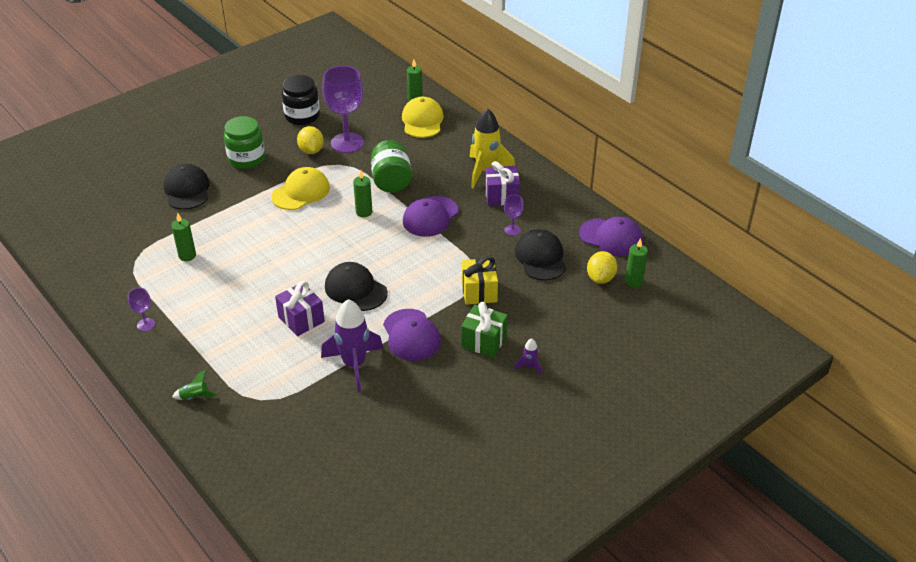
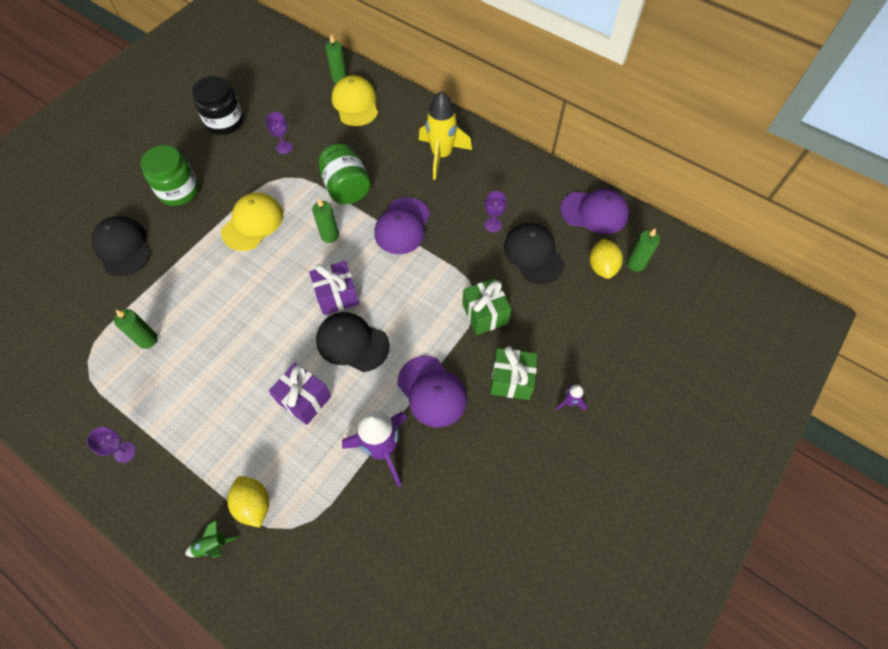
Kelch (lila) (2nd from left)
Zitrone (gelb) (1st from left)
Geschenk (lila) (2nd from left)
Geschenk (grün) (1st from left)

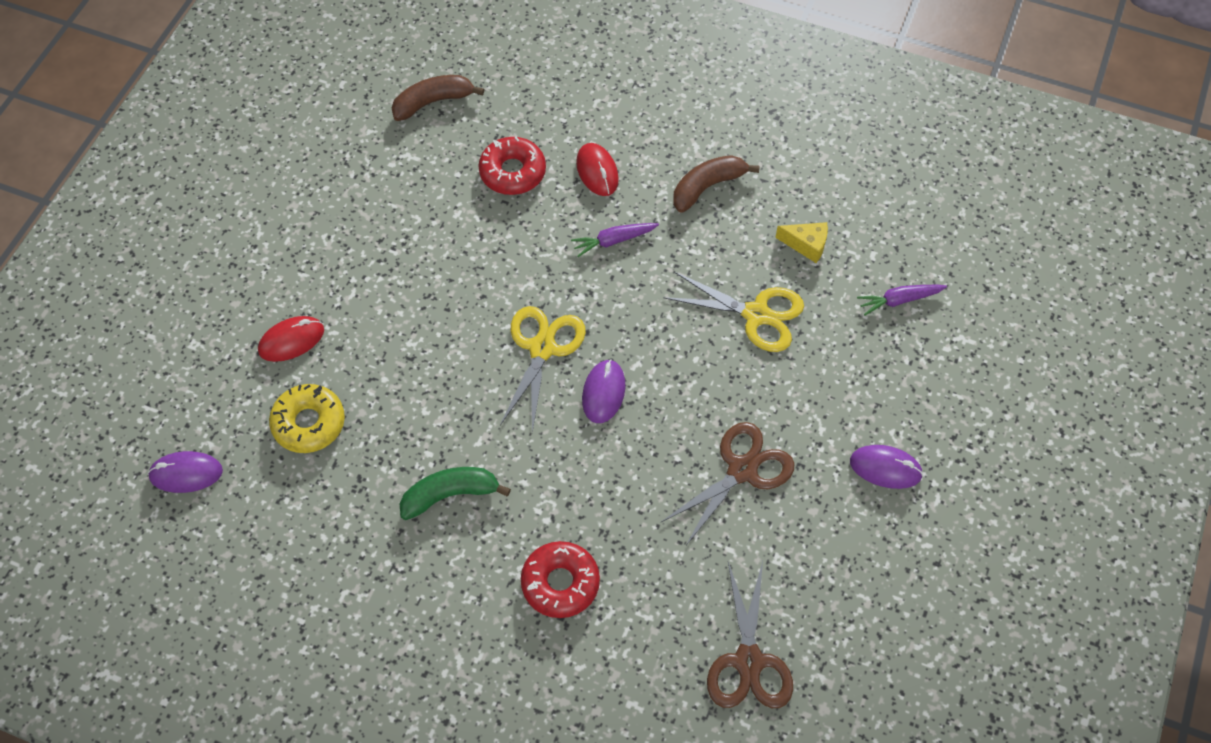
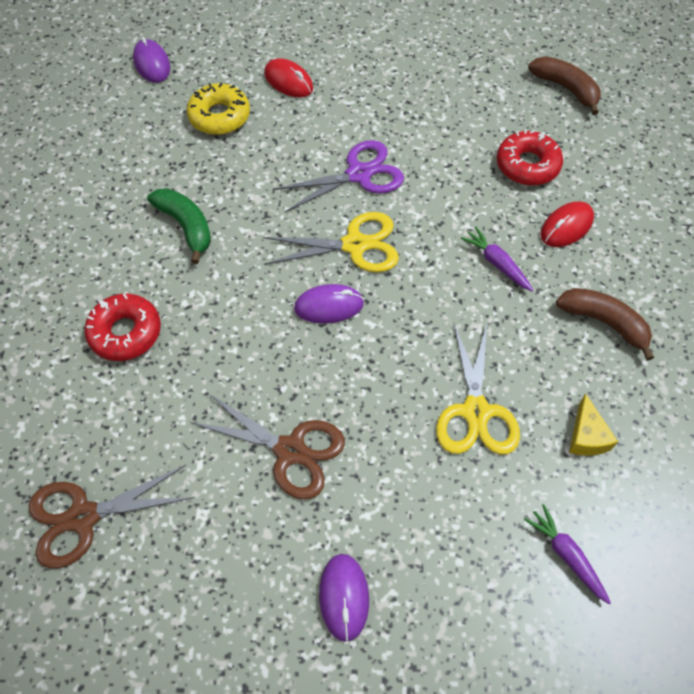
Schere (lila)

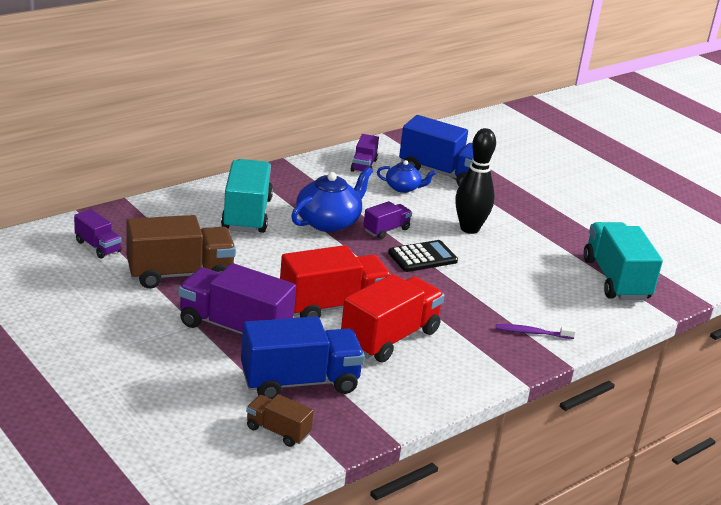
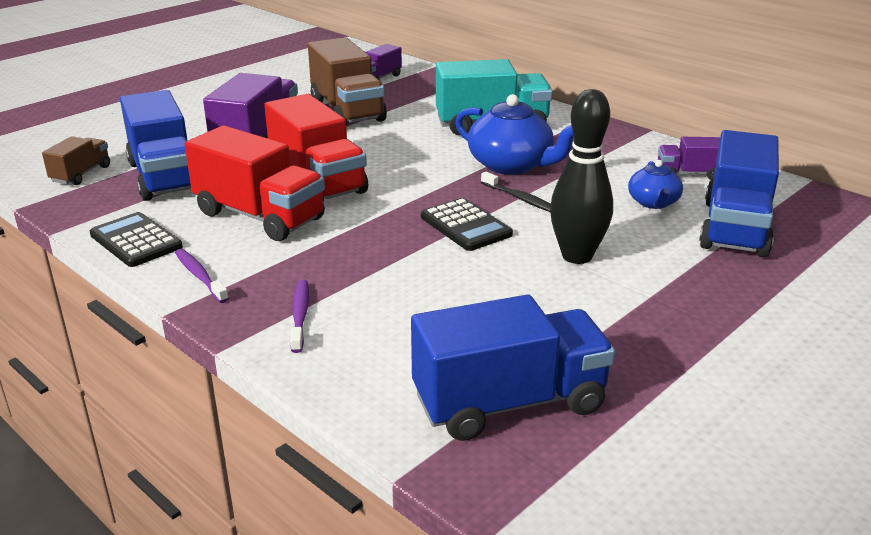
Zahnbürste (schwarz)
Lastwagen (blau) (2nd from left)
Taschenrechner (schwarz) (1st from left)
Zahnbürste (lila) (1st from left)

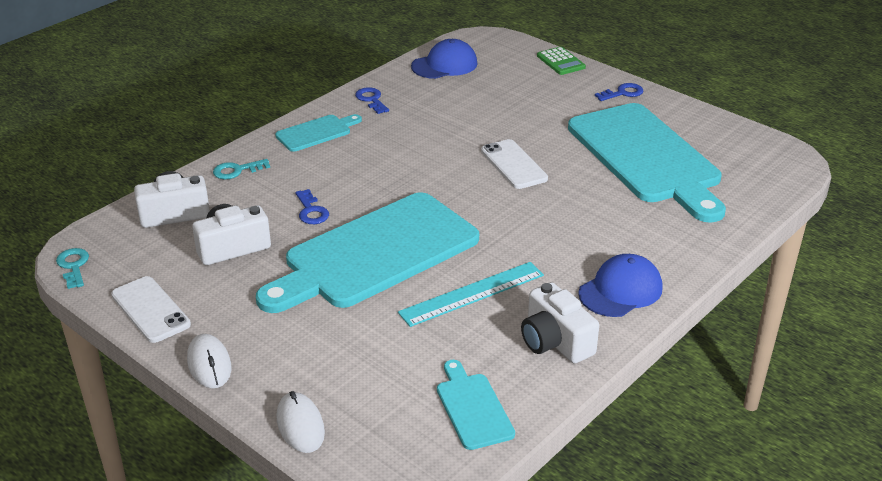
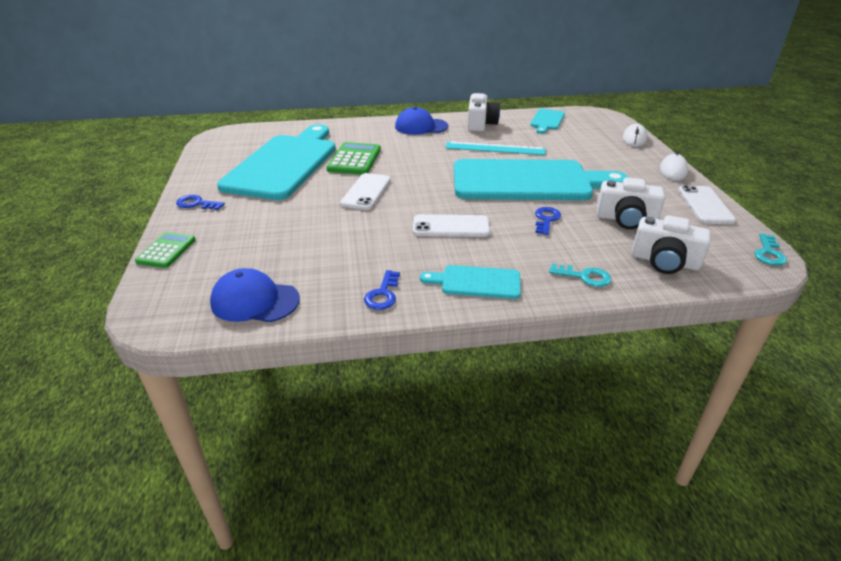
Taschenrechner (grün) (2nd from left)
Handy (weiß) (2nd from left)

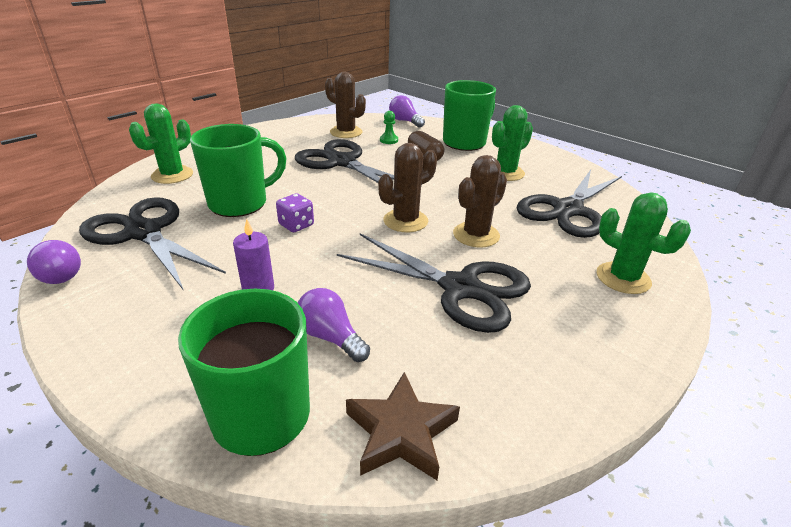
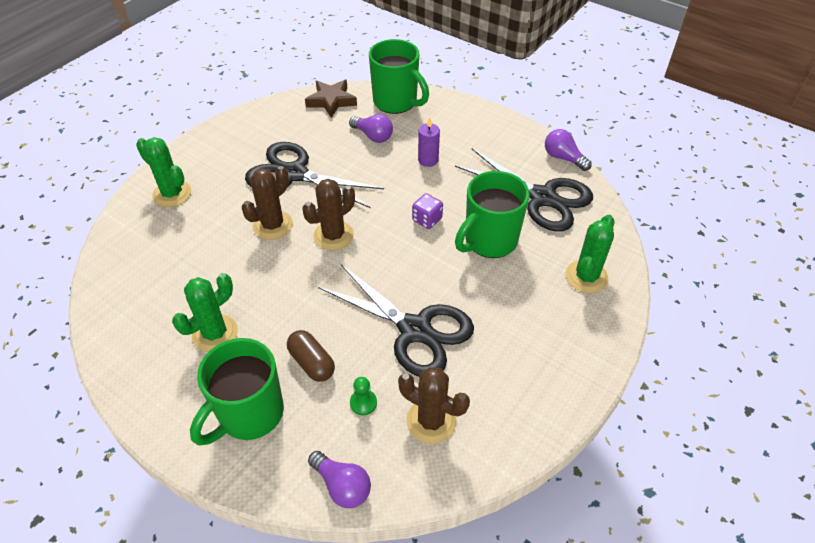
Schere (schwarz) (4th from left in the first image)

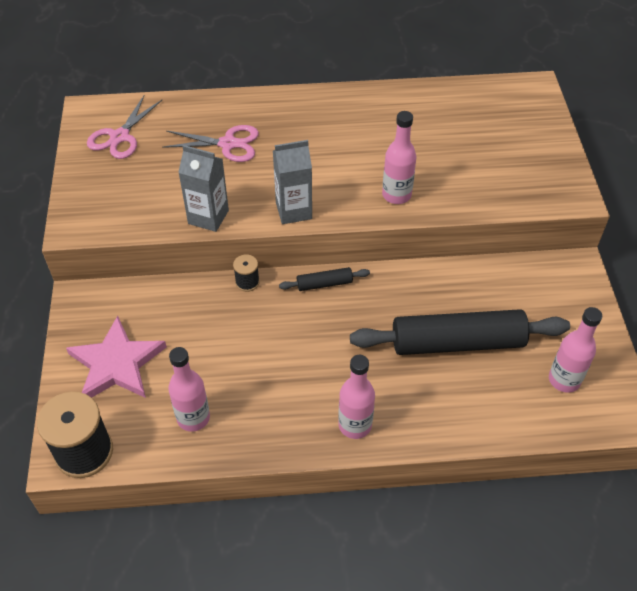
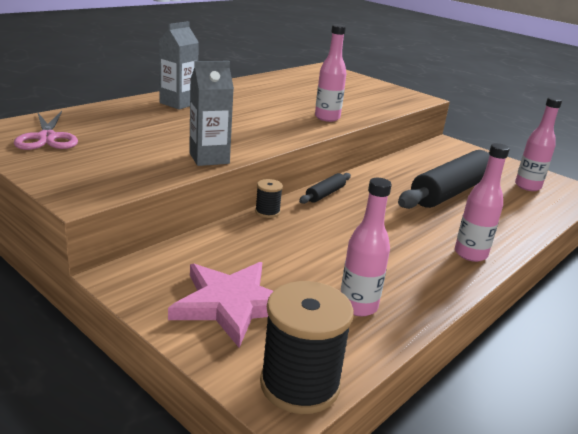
Schere (rosa) (2nd from left in the first image)
Getränkekarton (grau) (1st from left)

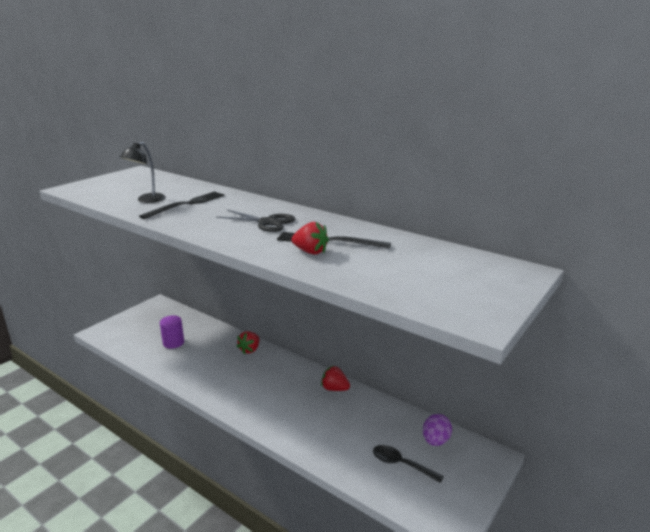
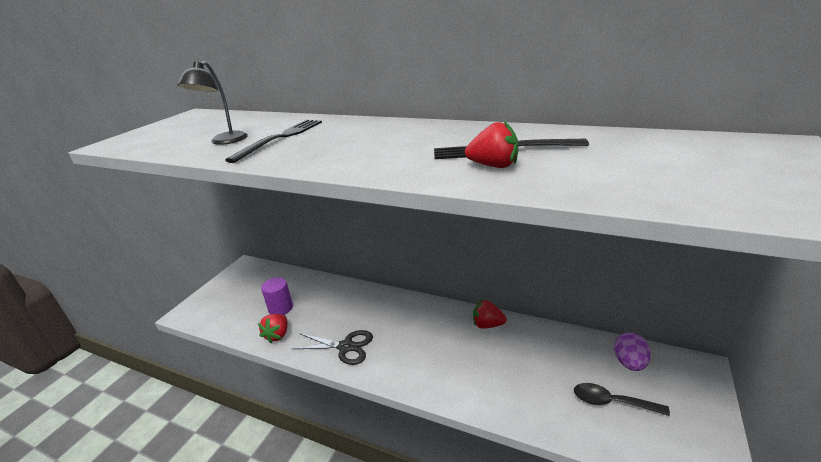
Schere (schwarz)
Erdbeere (rot) (1st from left)

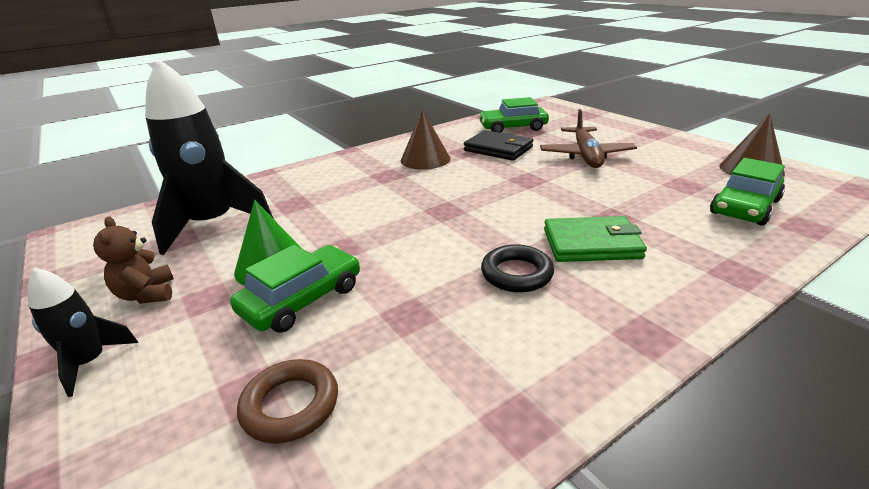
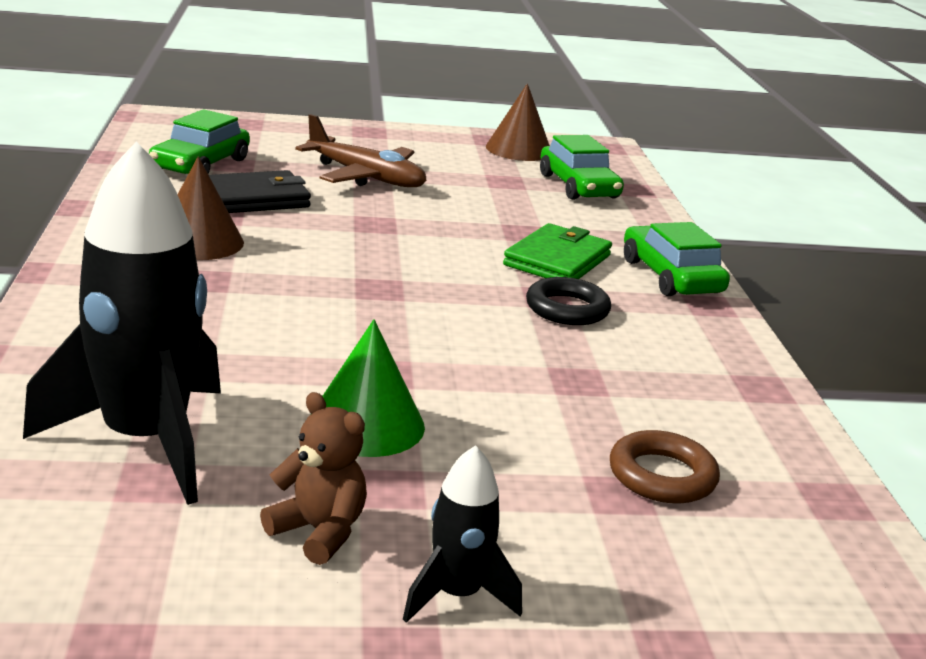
Teddybär (braun)
Auto (grün) (3rd from left)

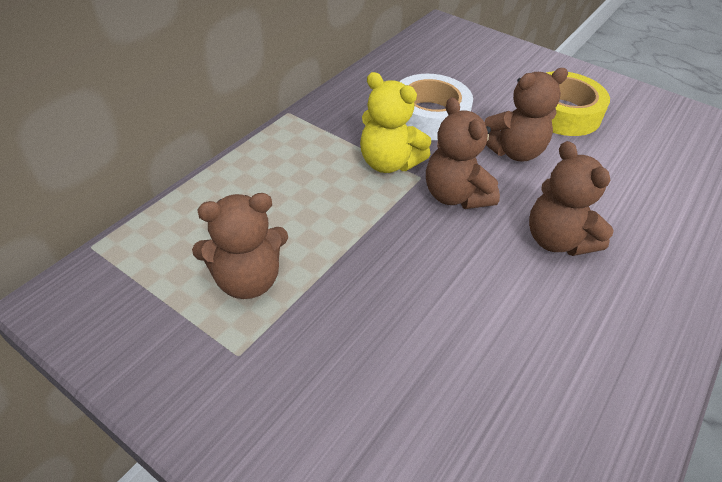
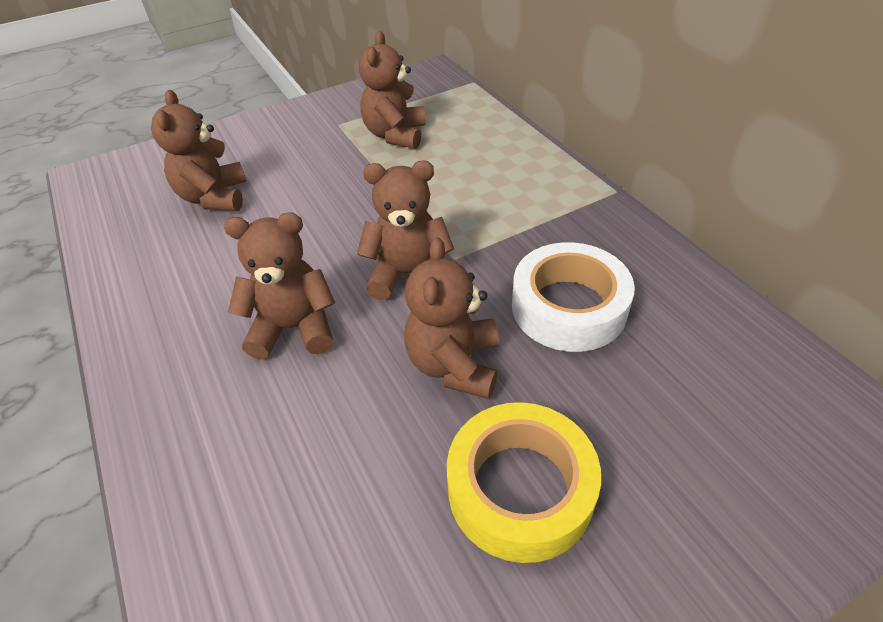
Teddybär (gelb)
Teddybär (braun) (1st from left)

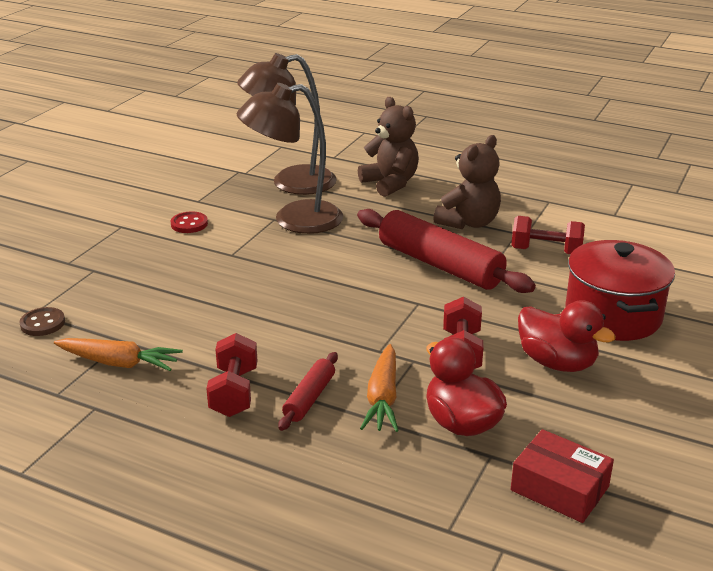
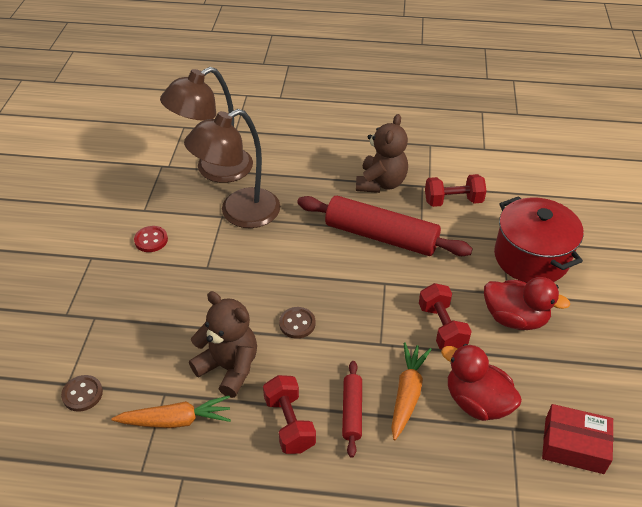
Teddybär (braun) (1st from left)
Karotte (orange) (2nd from left)
Knopf (braun) (2nd from left)

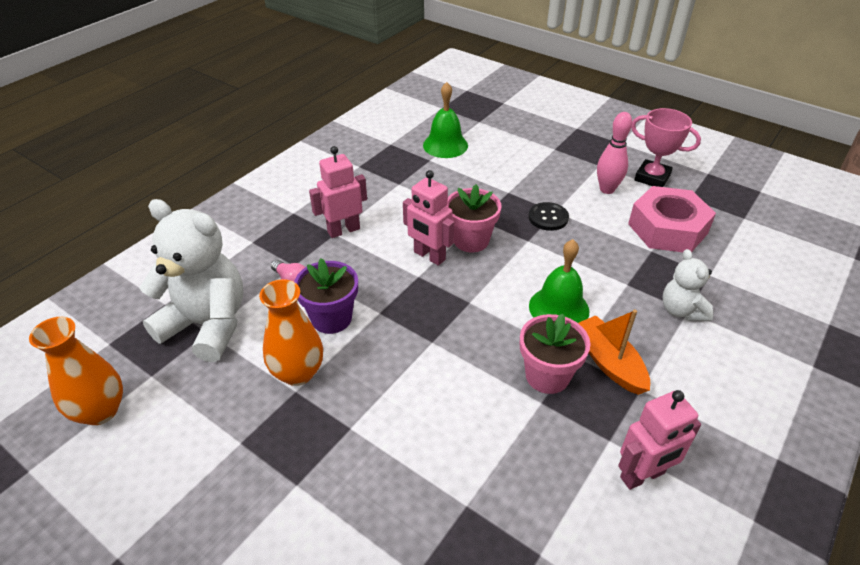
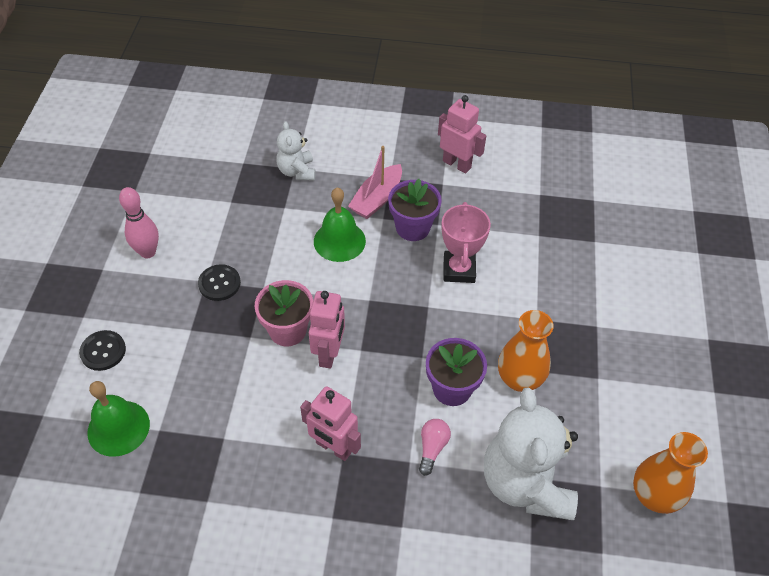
Pokal (rosa)
Sechskantmutter (rosa)
Teddybär (weiß) (1st from left)
Boot (rosa)
Blumentopf (lila) (1st from left)
Knopf (schwarz) (1st from left)

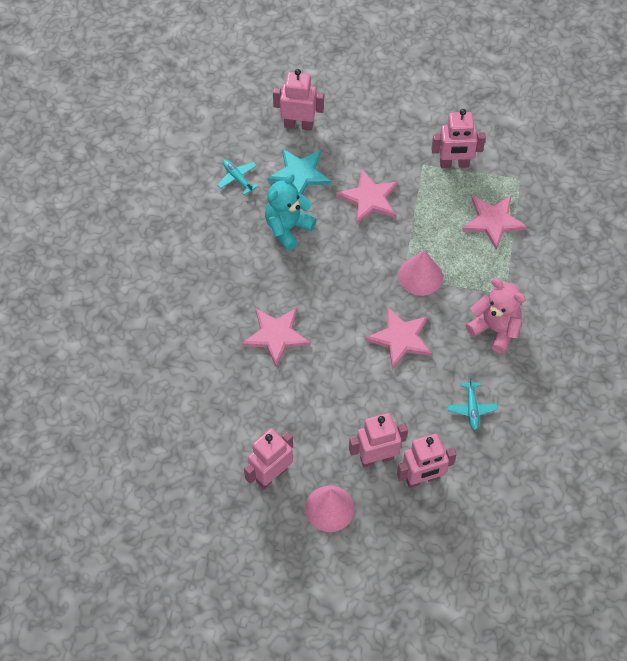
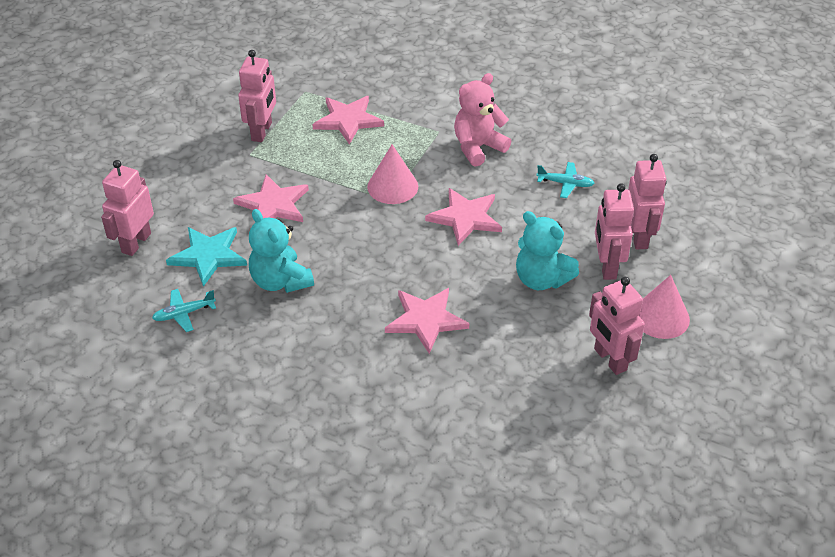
Teddybär (türkis) (2nd from left)

